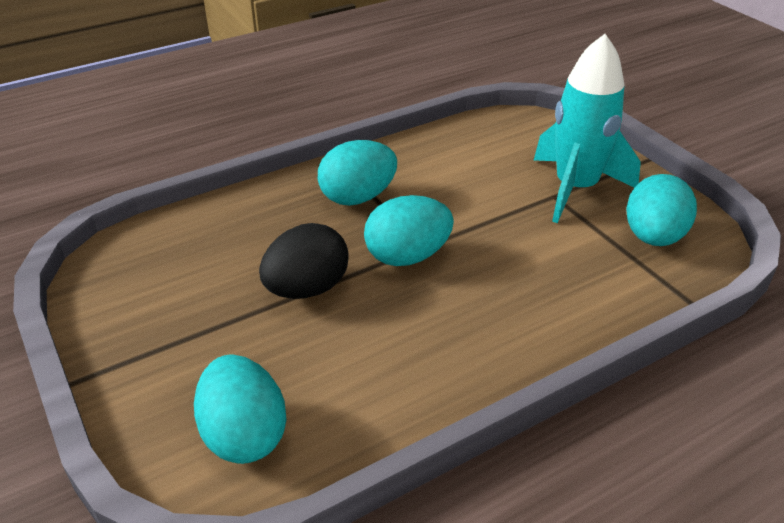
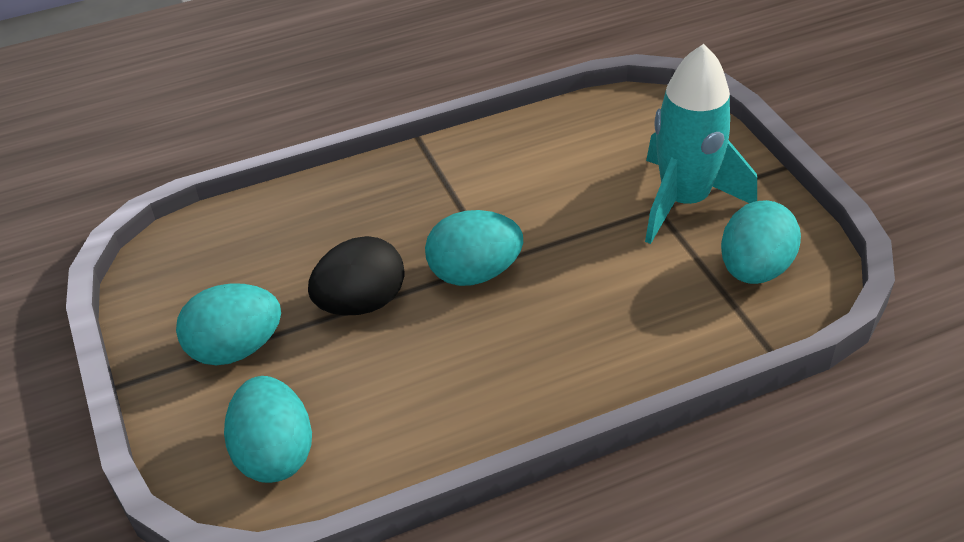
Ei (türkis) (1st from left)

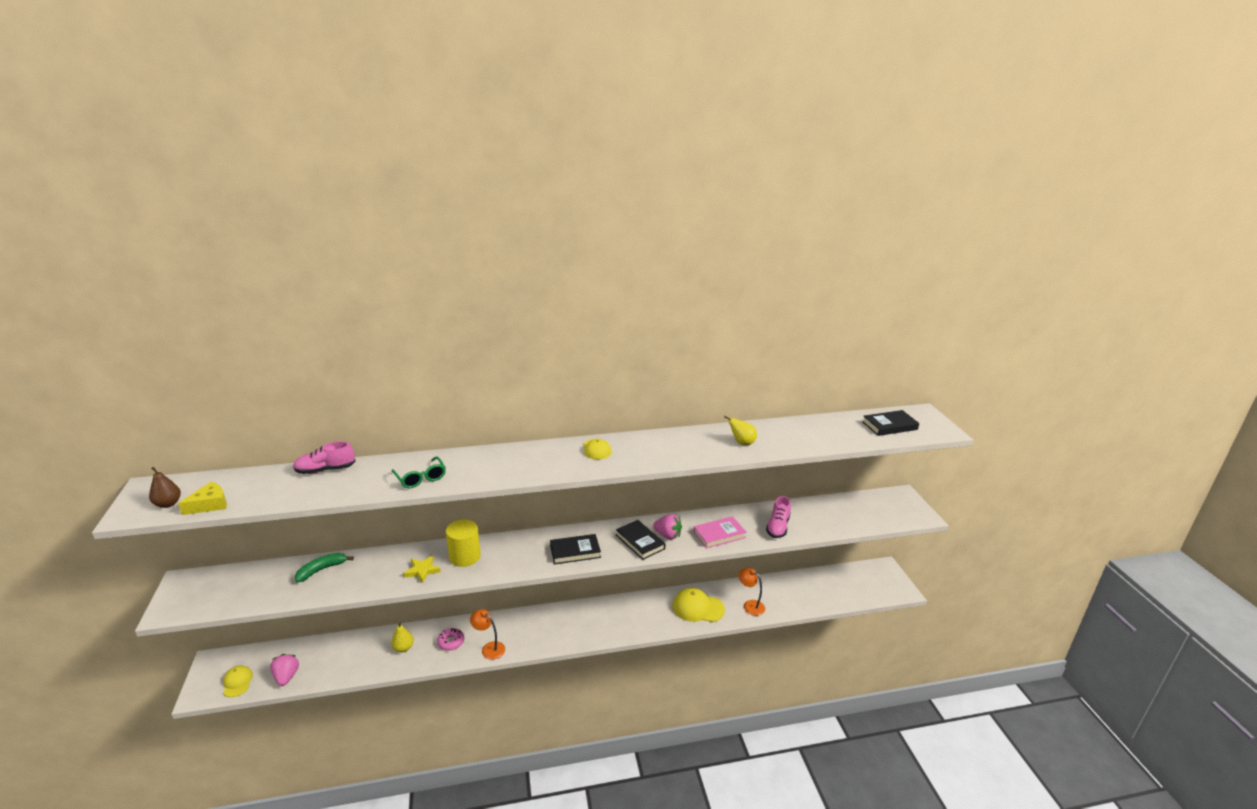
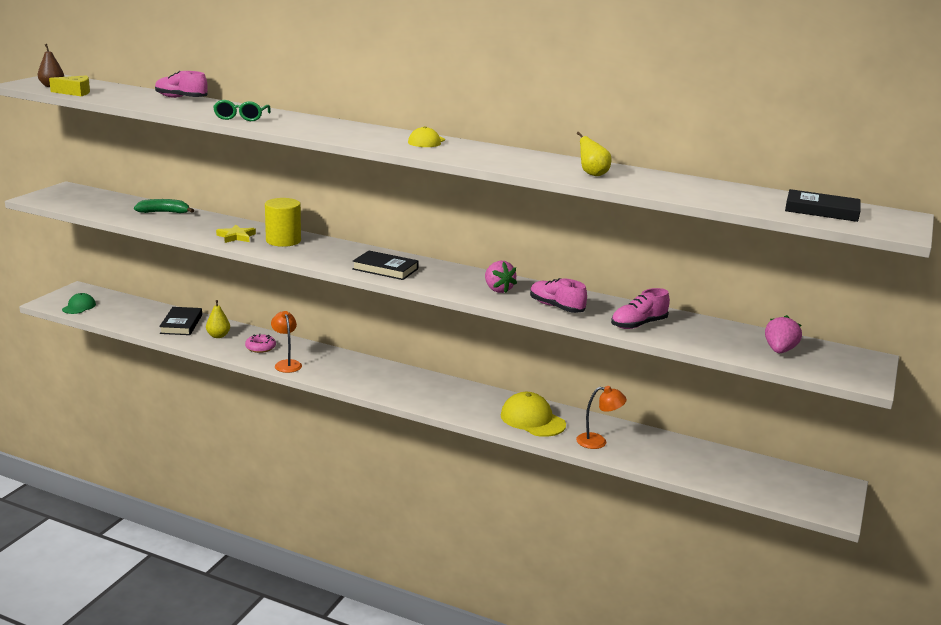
Schuh (rosa) (2nd from left)
Buch (schwarz) (1st from left)
Lampe (orange) (2nd from left)
Erdbeere (rosa) (2nd from left)
Kappe (grün)

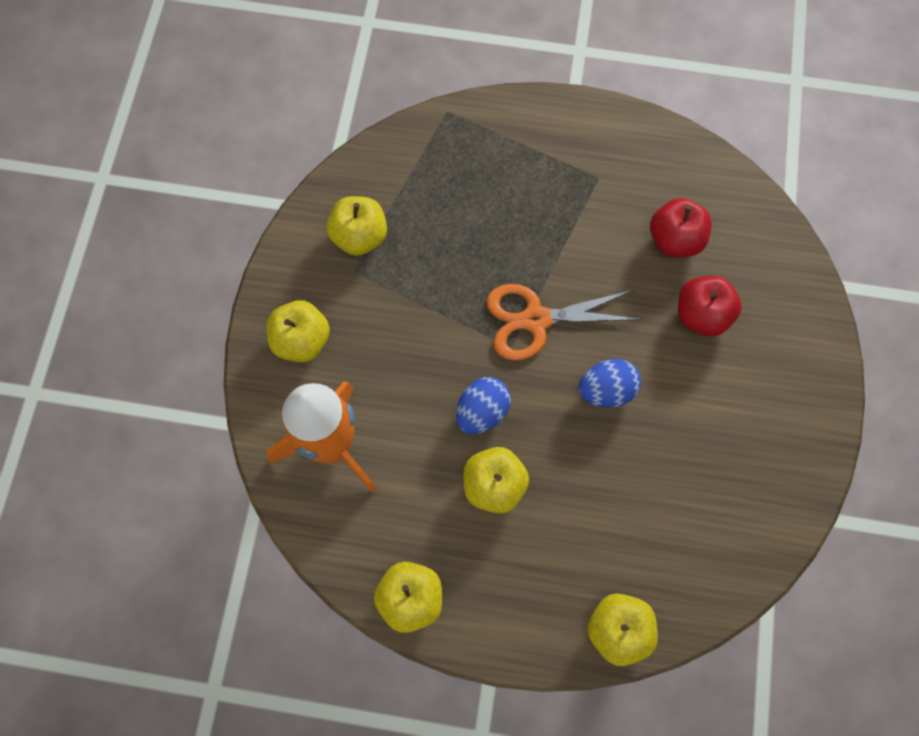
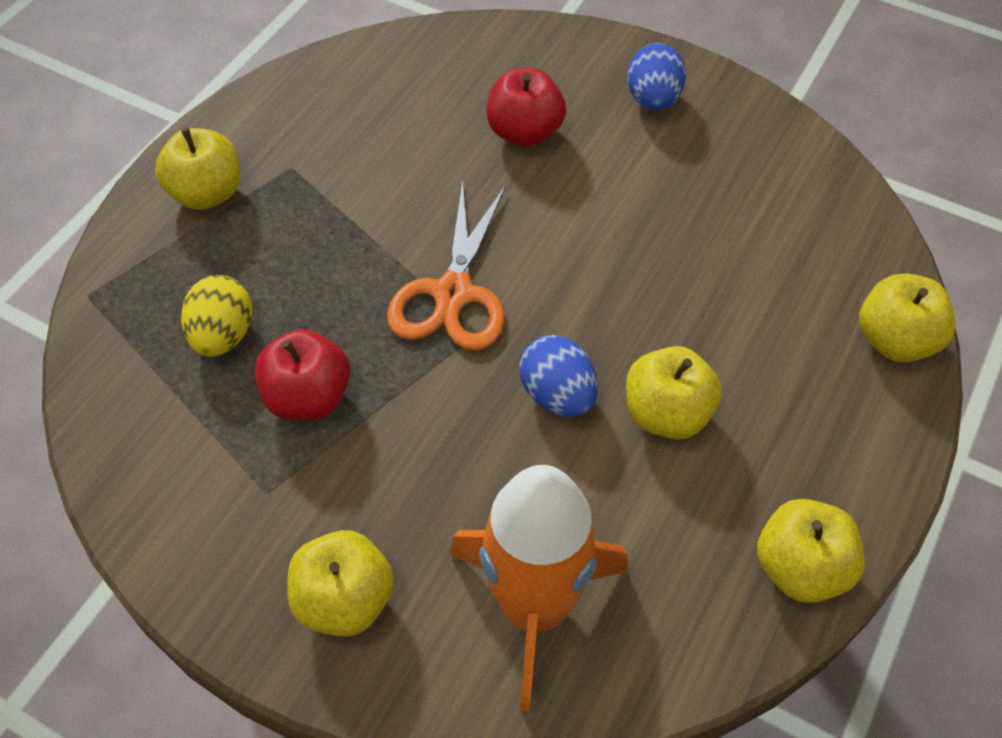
Apfel (gelb) (1st from left)
Apfel (rot) (1st from left)
Ei (blau) (2nd from left)
Ei (gelb)

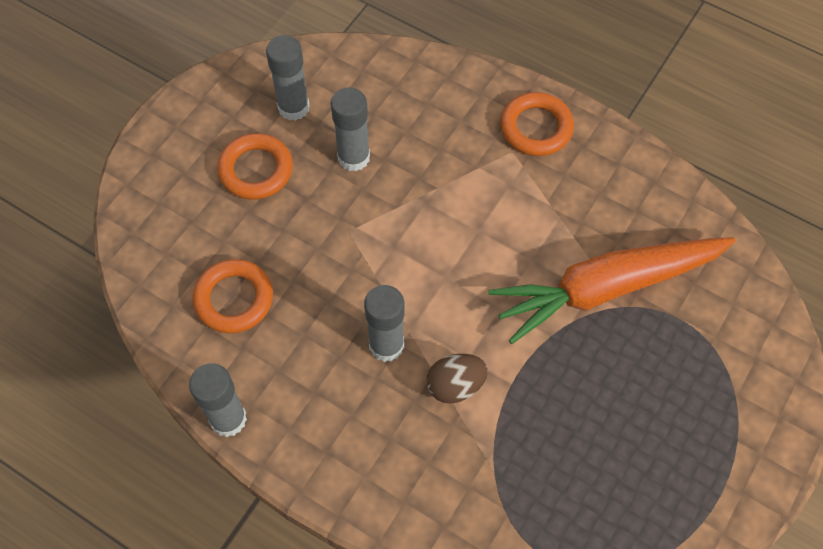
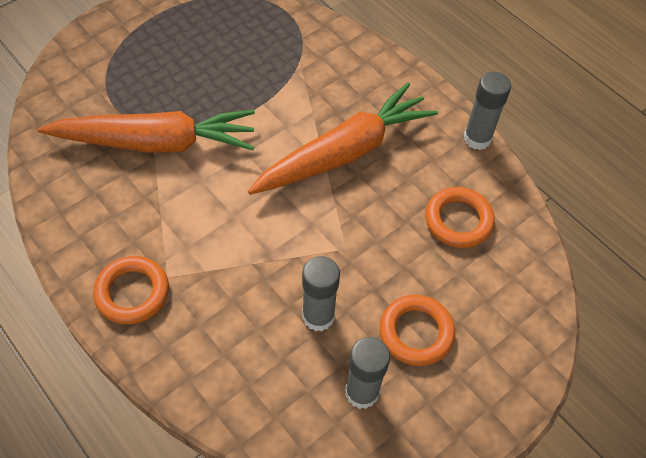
Karotte (orange) (2nd from left)
Ei (braun)

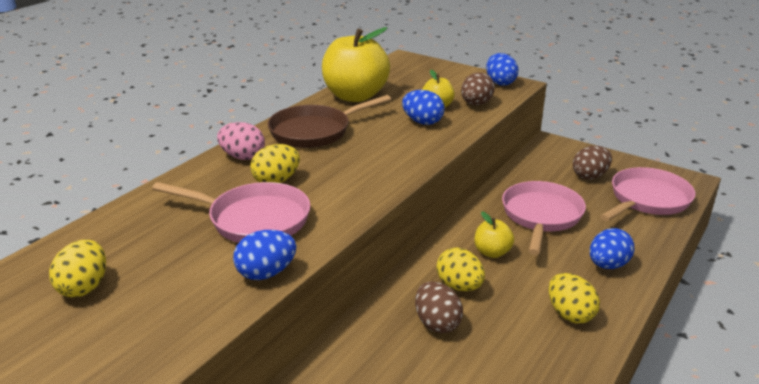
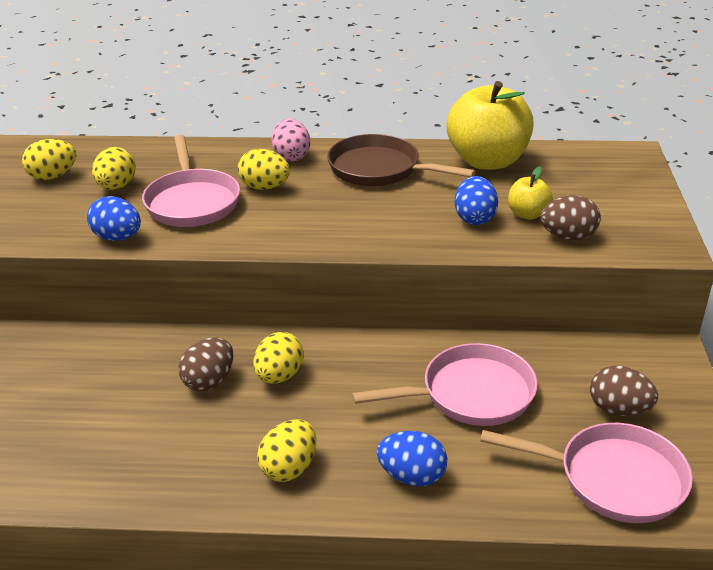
Ei (blau) (3rd from left in the first image)
Apfel (gelb) (3rd from left in the first image)
Ei (gelb) (2nd from left)

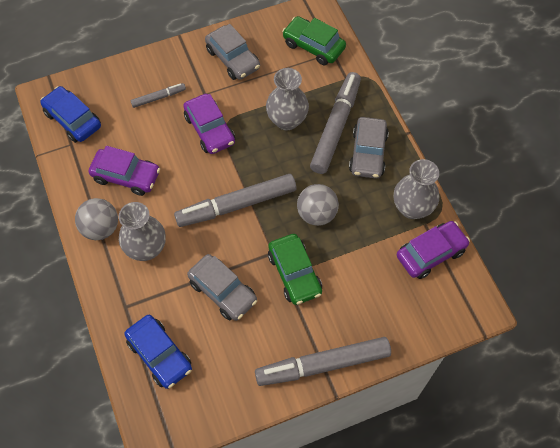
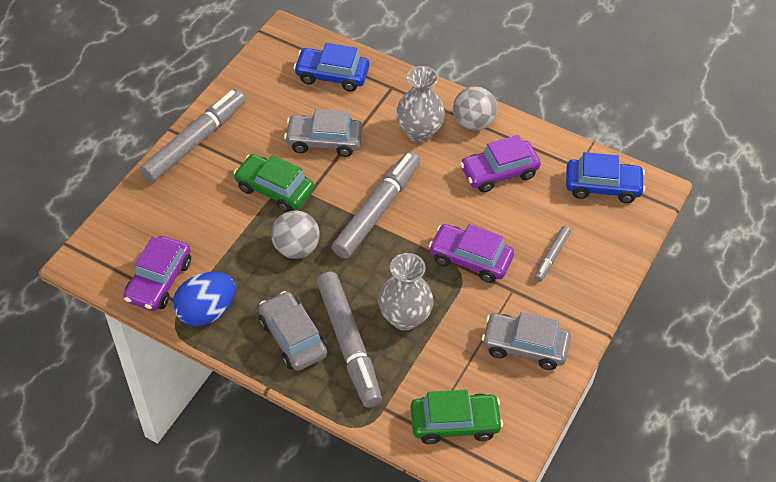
Ei (blau)

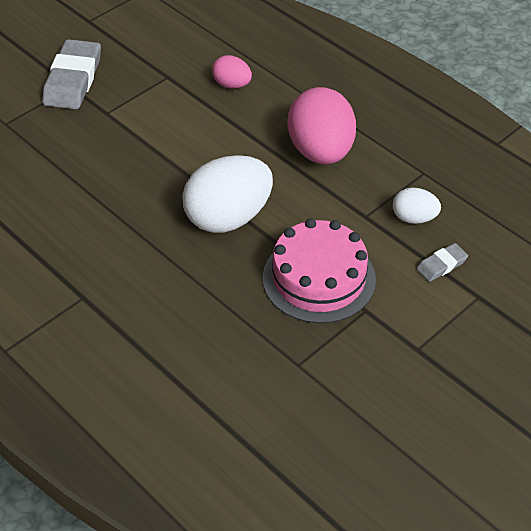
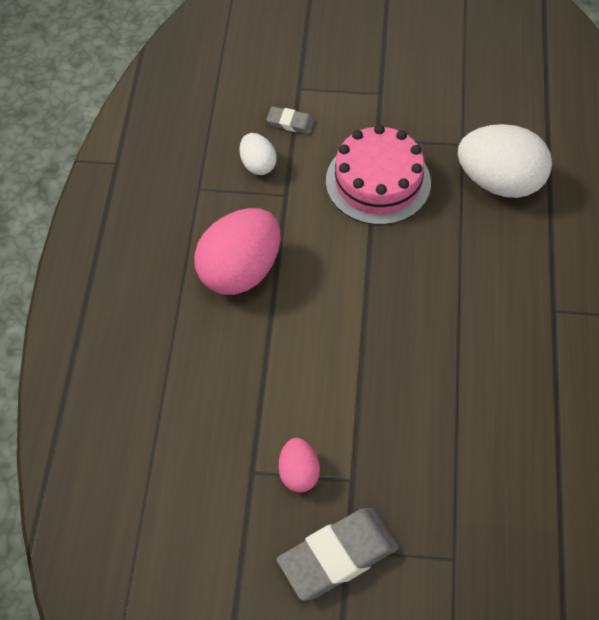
Ei (rosa) (2nd from left)
Ei (weiß) (2nd from left)

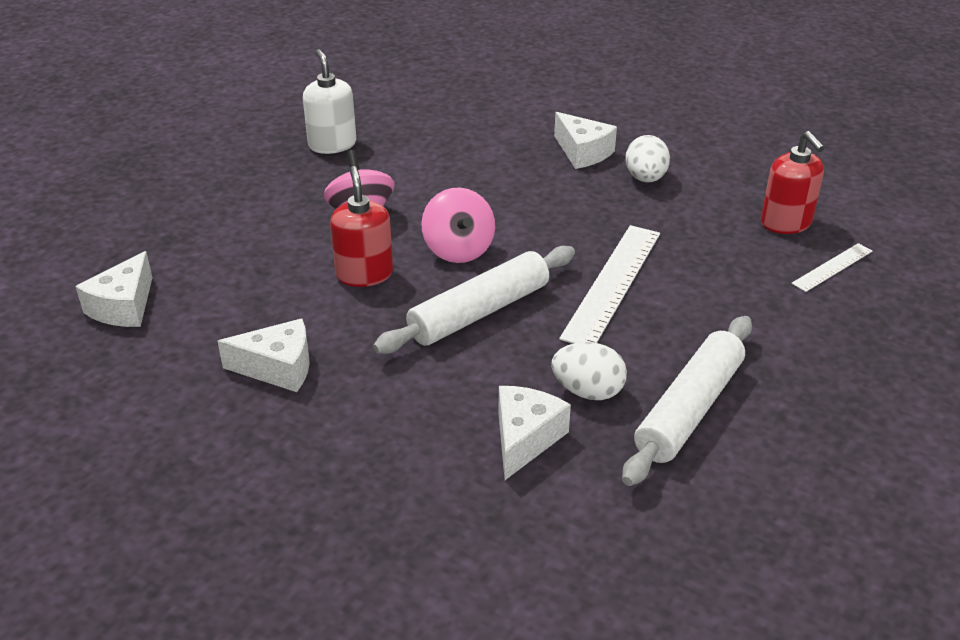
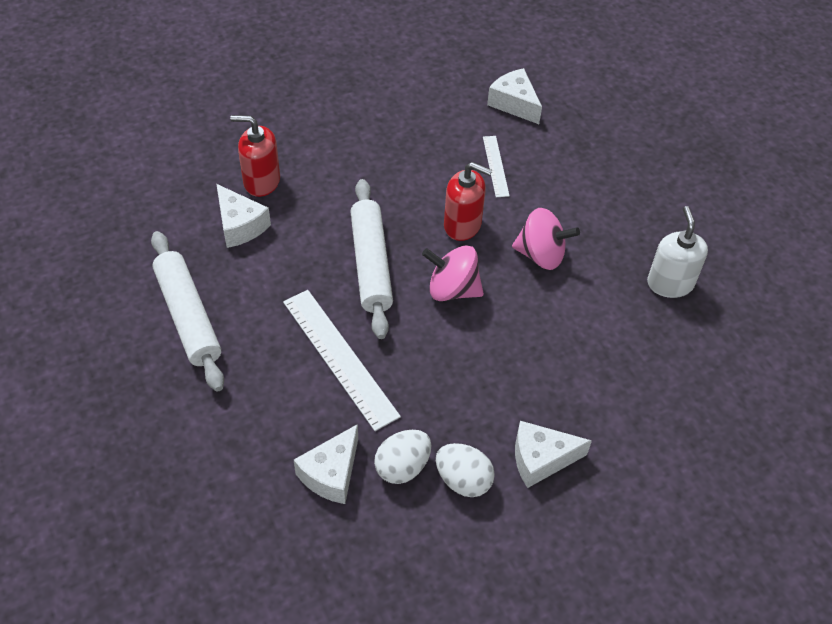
Seifenspender (weiß)
Seifenspender (rot) (1st from left)
Lineal (weiß) (2nd from left)
Käse (weiß) (2nd from left)
Ei (weiß) (1st from left)

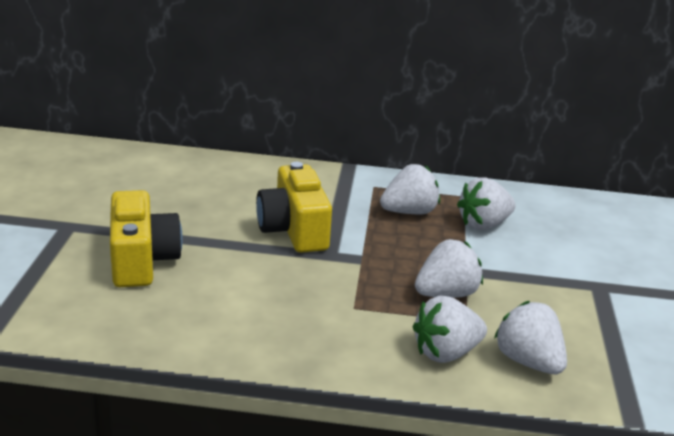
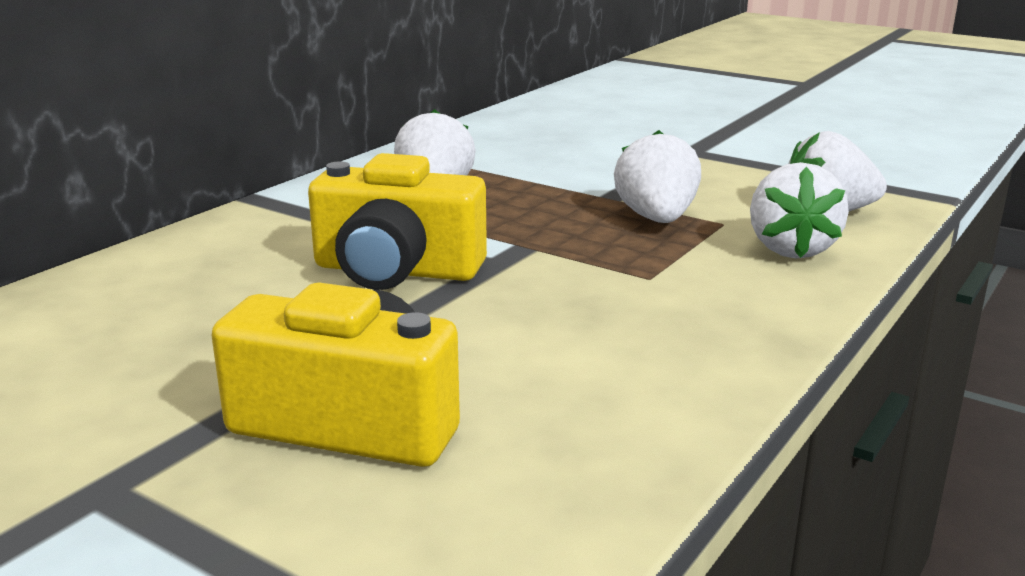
Erdbeere (weiß) (4th from left in the first image)

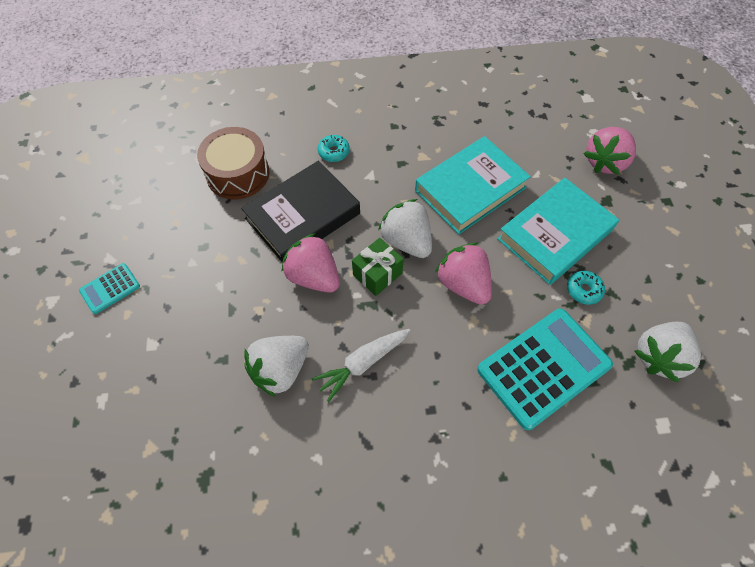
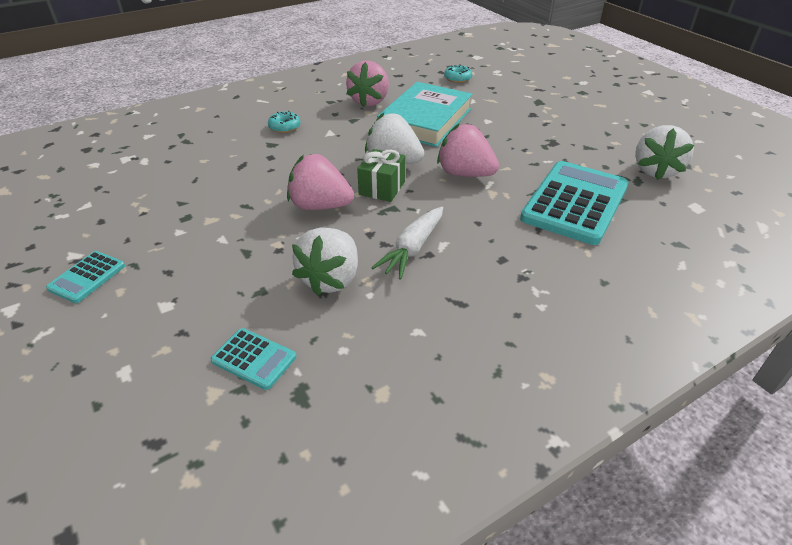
Trommel (braun)
Erdbeere (rosa) (2nd from left)
Buch (schwarz)
Buch (türkis) (2nd from left in the first image)
Donut (türkis) (2nd from left)
Taschenrechner (türkis) (2nd from left)

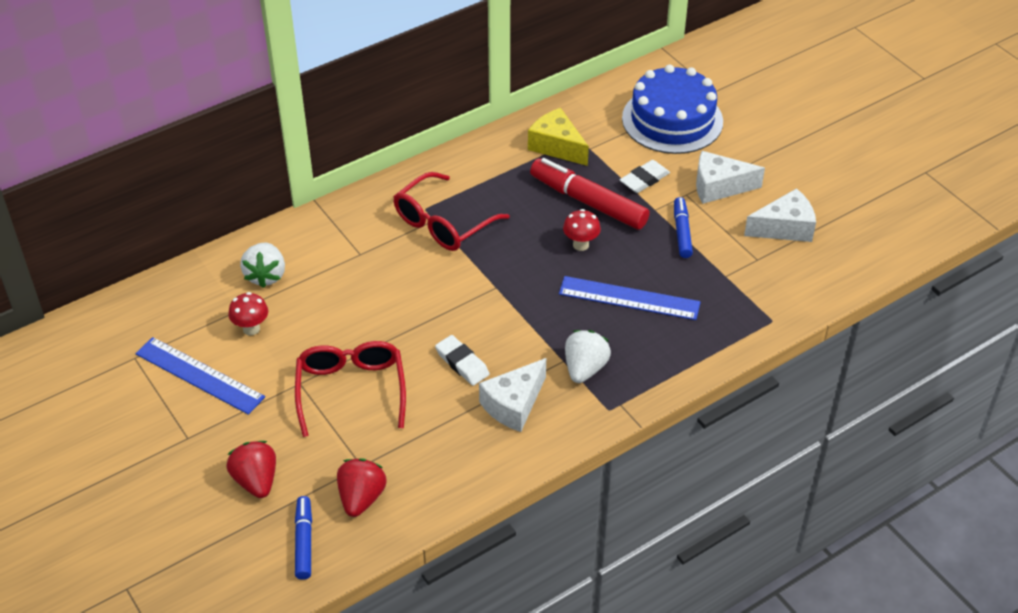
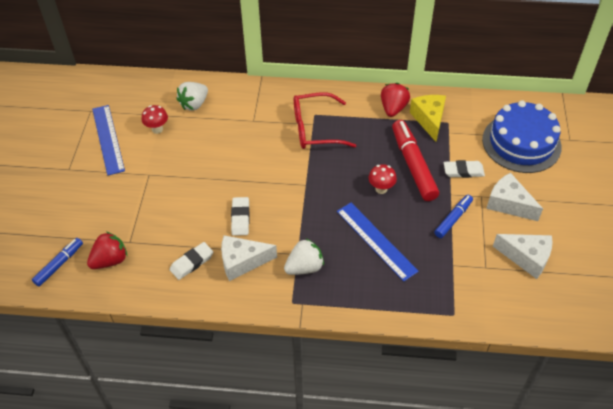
Brille (rot) (1st from left in the first image)
Erdbeere (rot) (2nd from left)
Radiergummi (weiß) (1st from left)

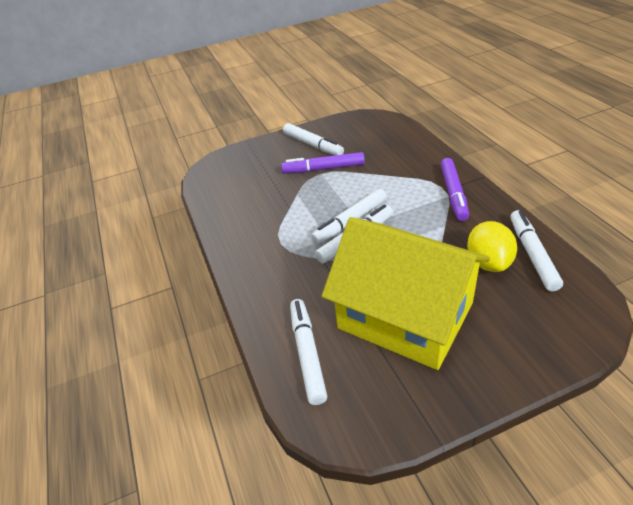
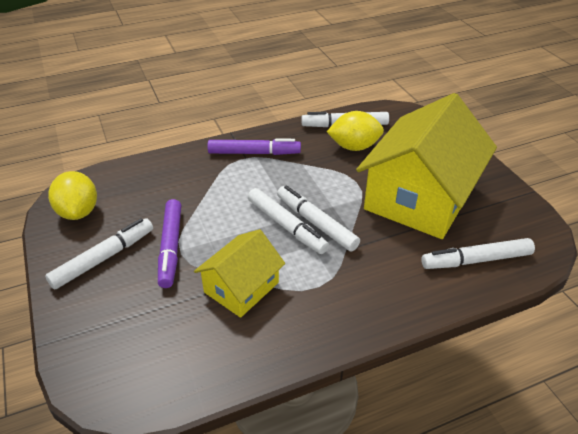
Zitrone (gelb) (1st from left)
Haus (gelb) (1st from left)

